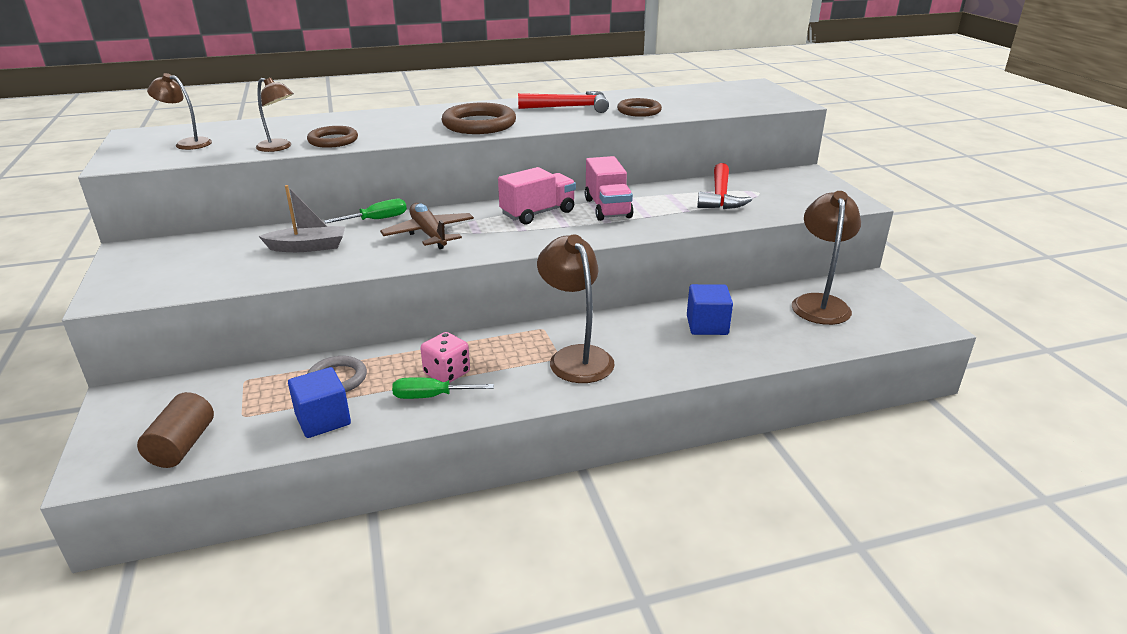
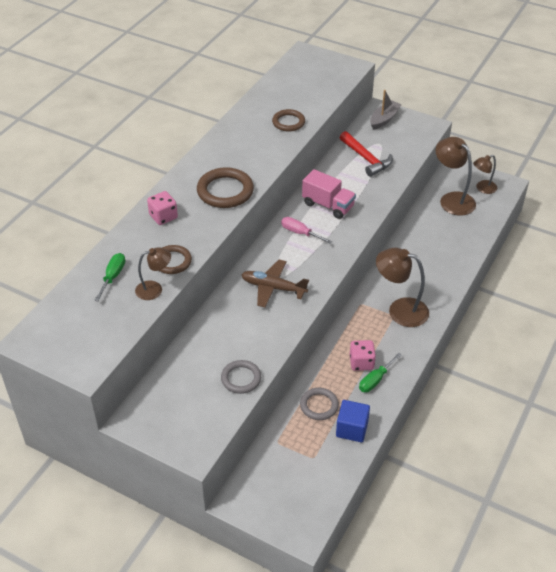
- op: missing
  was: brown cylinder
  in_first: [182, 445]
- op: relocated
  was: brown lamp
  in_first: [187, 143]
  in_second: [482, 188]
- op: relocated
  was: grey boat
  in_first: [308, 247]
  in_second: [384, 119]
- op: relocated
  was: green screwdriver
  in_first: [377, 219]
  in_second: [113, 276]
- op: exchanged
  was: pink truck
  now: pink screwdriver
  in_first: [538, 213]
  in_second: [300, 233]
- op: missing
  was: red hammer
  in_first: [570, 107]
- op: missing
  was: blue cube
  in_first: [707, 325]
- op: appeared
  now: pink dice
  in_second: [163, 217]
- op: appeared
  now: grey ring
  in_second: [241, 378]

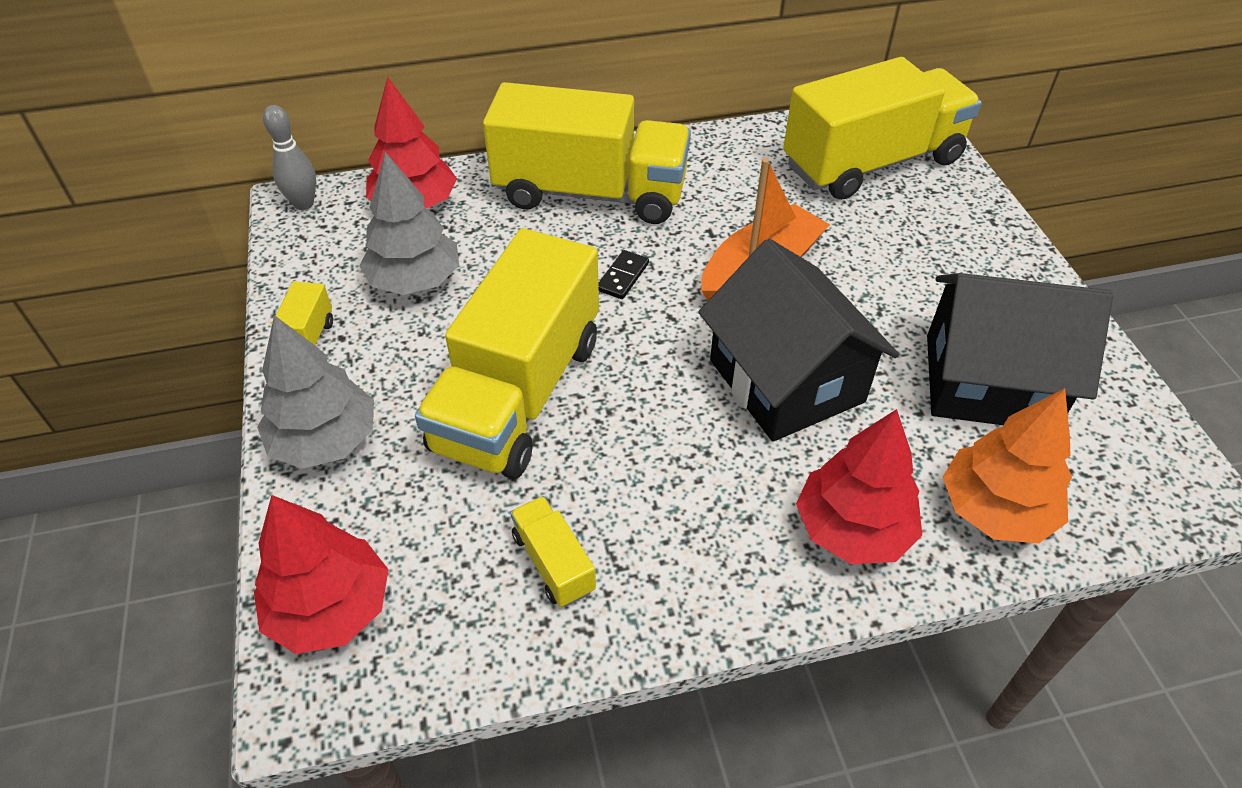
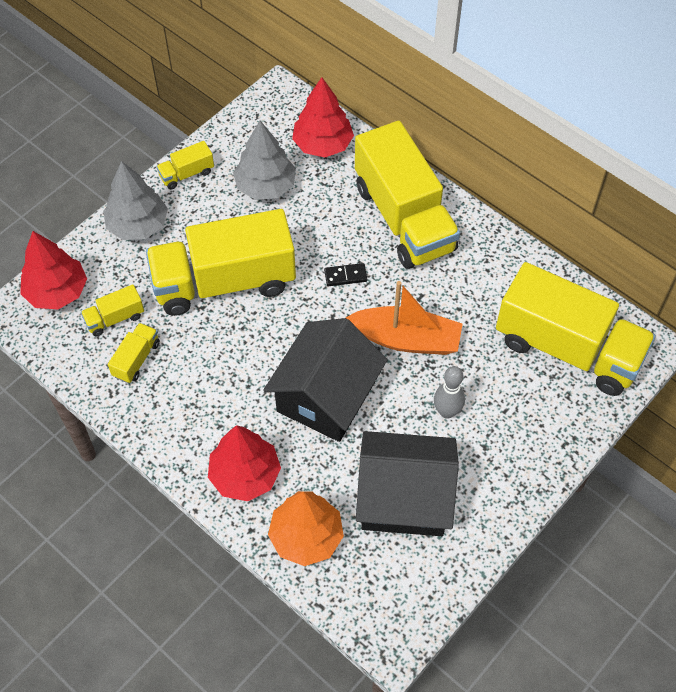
- op: relocated
  was: grey bowling pin
  in_first: [304, 204]
  in_second: [447, 411]
- op: spun
  was: black house
  in_first: [988, 382]
  in_second: [404, 498]
  clockwise: -60
- op: appeared
  now: yellow truck
  in_second: [115, 318]

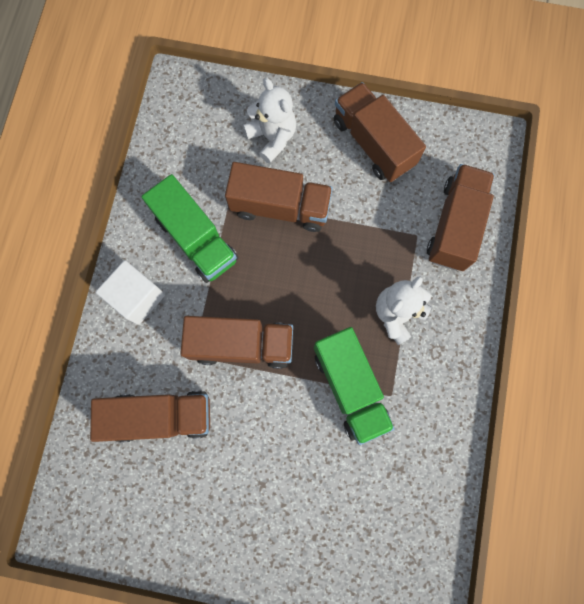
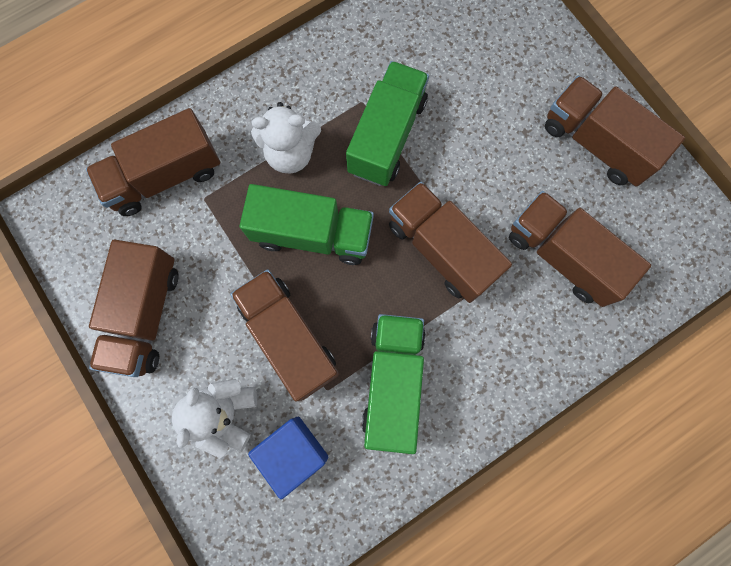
- op: missing
  was: white cube
  in_first: [137, 297]
- op: appeared
  now: green truck
  in_second: [312, 234]
- op: appeared
  now: blue cube
  in_second: [293, 452]
- op: appeared
  now: brown truck
  in_second: [596, 143]

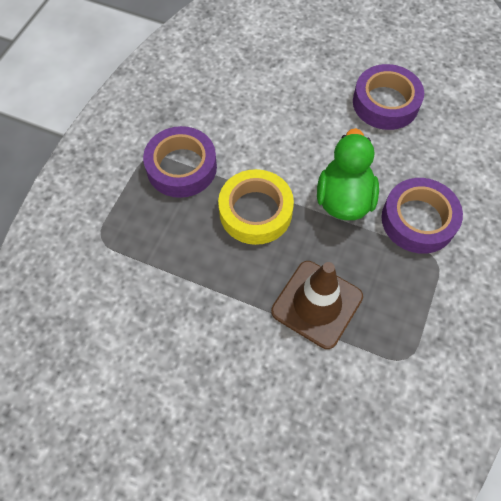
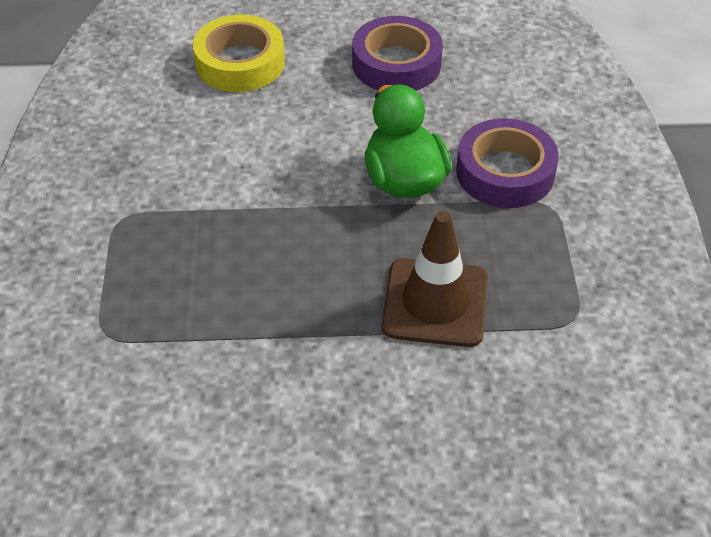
- op: missing
  was: purple tape
  in_first: [181, 167]
- op: relocated
  was: yellow tape
  in_first: [255, 211]
  in_second: [240, 62]

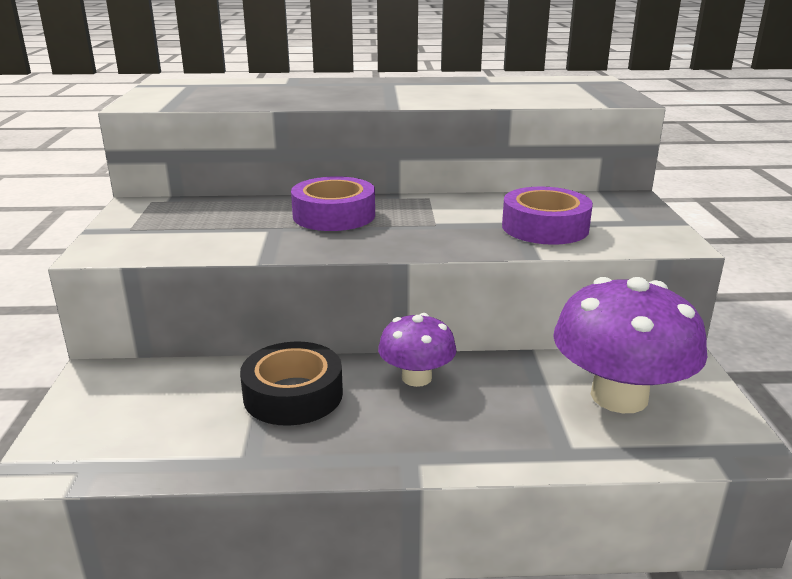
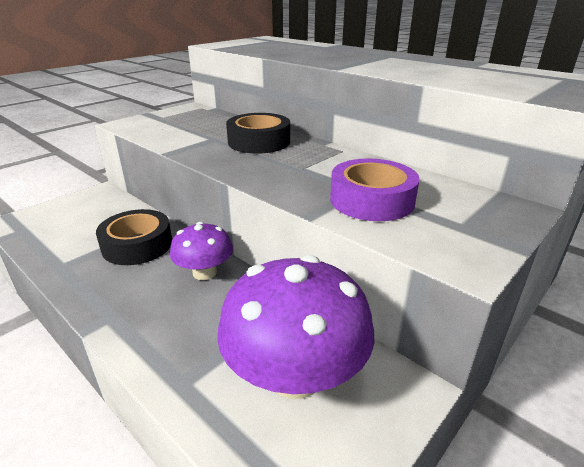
- op: colour
  was: purple tape
  now: black tape
  in_first: [334, 215]
  in_second: [259, 142]

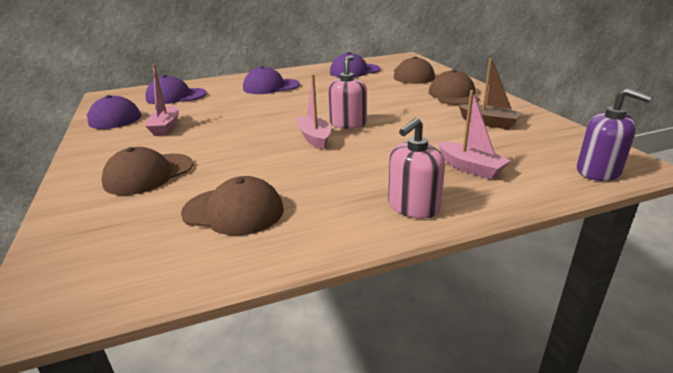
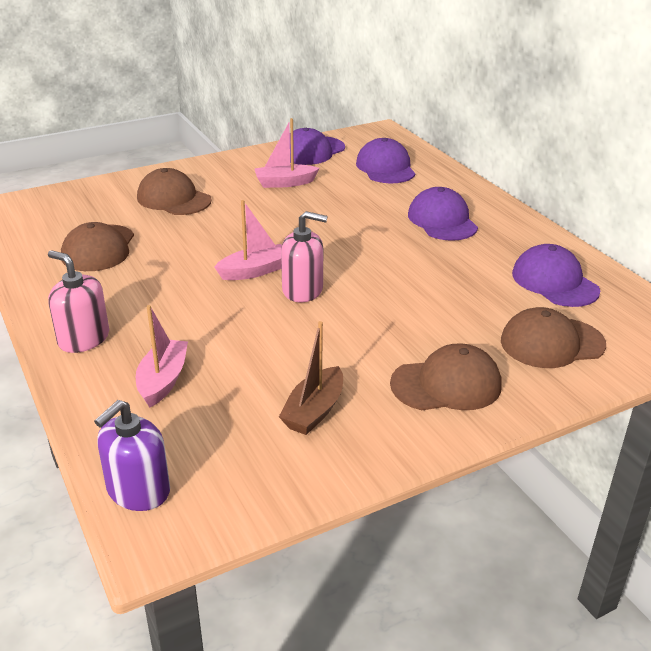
- op: spun
  was: pink boat
  in_first: [470, 168]
  in_second: [163, 380]
  clockwise: 150

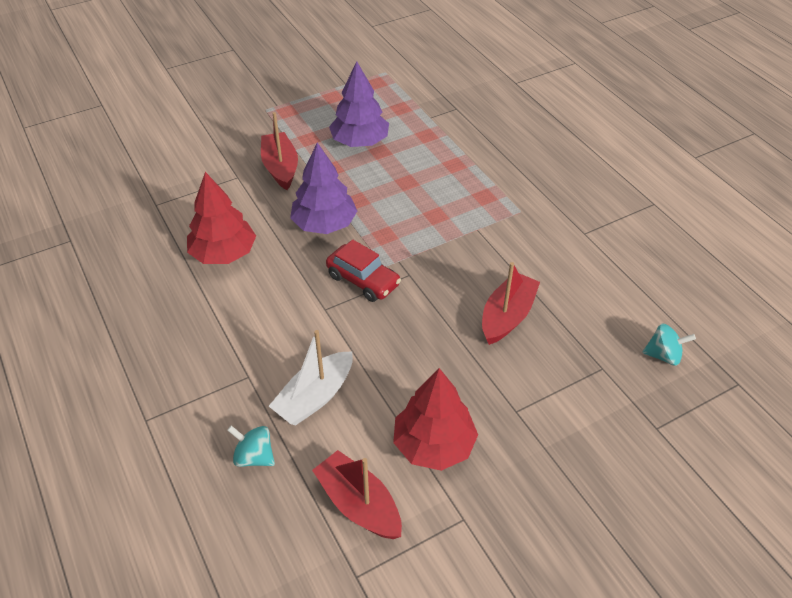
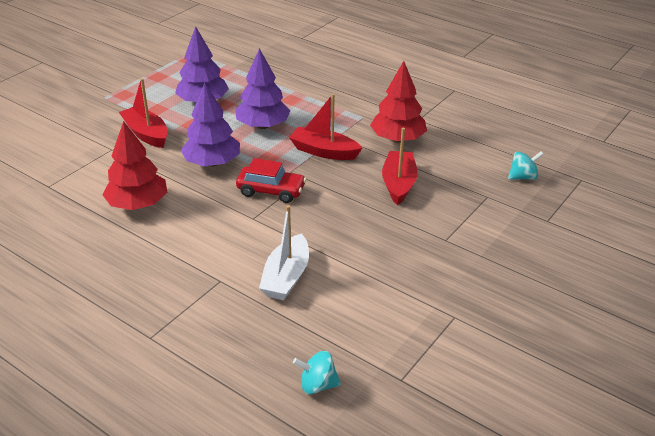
- op: relocated
  was: turquoise spinning top
  in_first: [254, 456]
  in_second: [317, 385]
- op: relocated
  was: red boat
  in_first: [359, 504]
  in_second: [324, 151]
- op: relocated
  was: red tree
  in_first: [434, 445]
  in_second: [398, 139]
- op: appeared
  now: purple tree
  in_second: [263, 125]

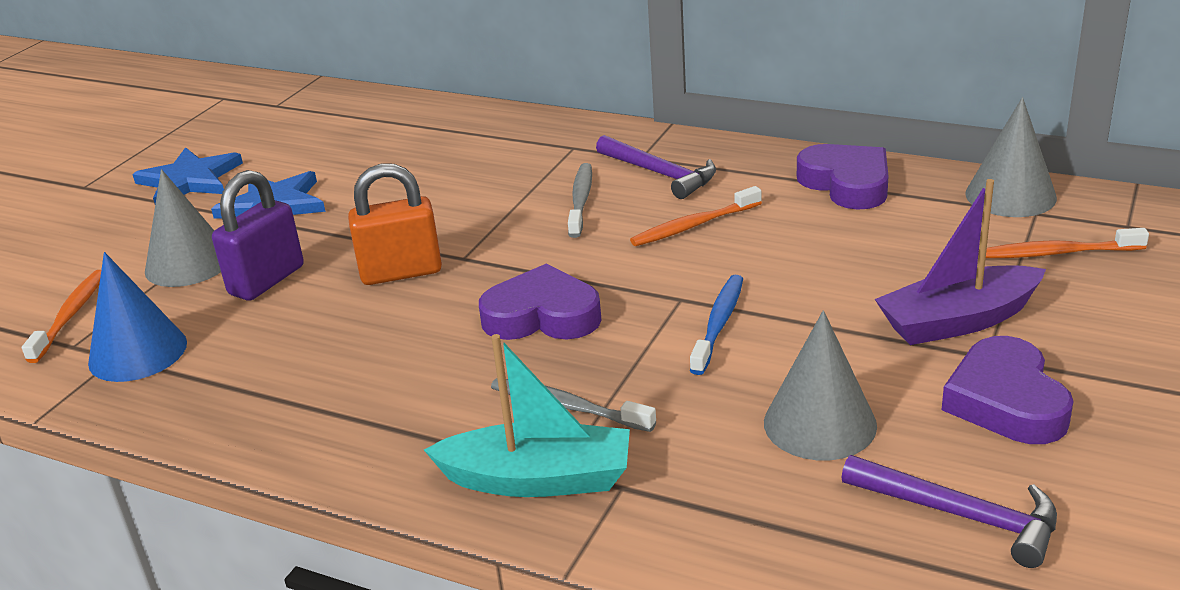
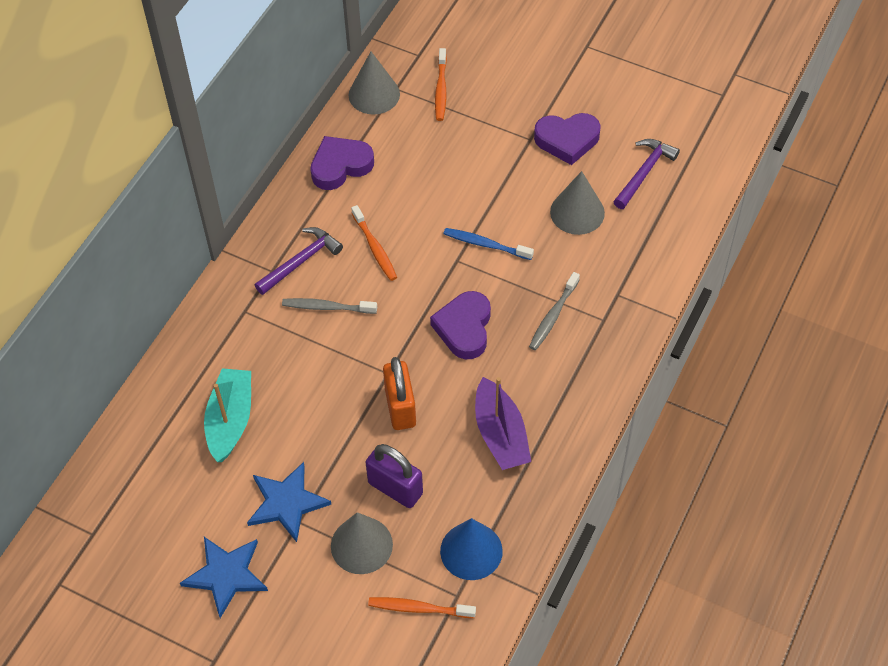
- op: relocated
  was: turquoise boat
  in_first: [538, 479]
  in_second: [230, 420]
- op: relocated
  was: purple boat
  in_first: [958, 321]
  in_second: [500, 434]

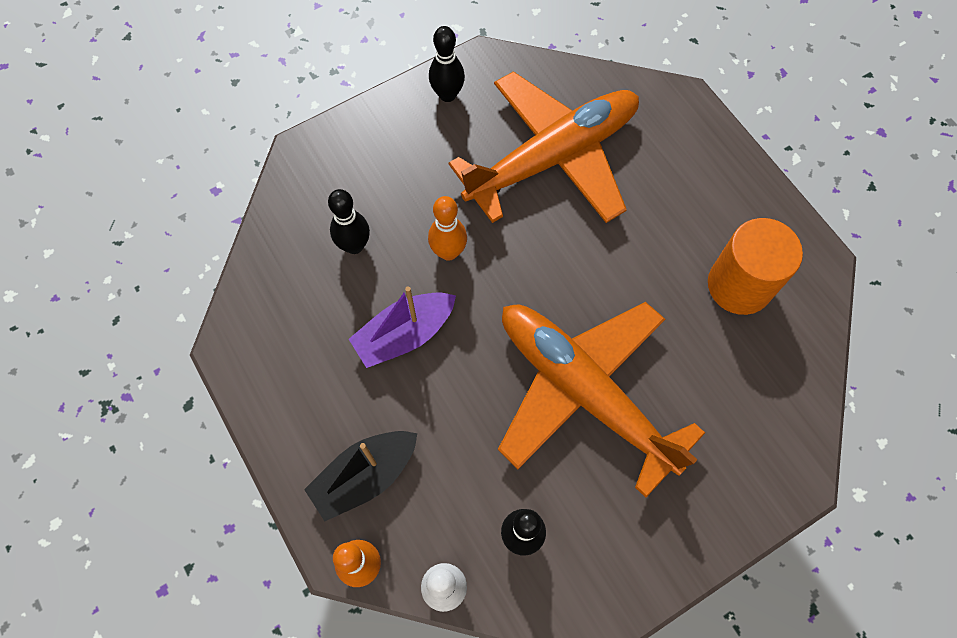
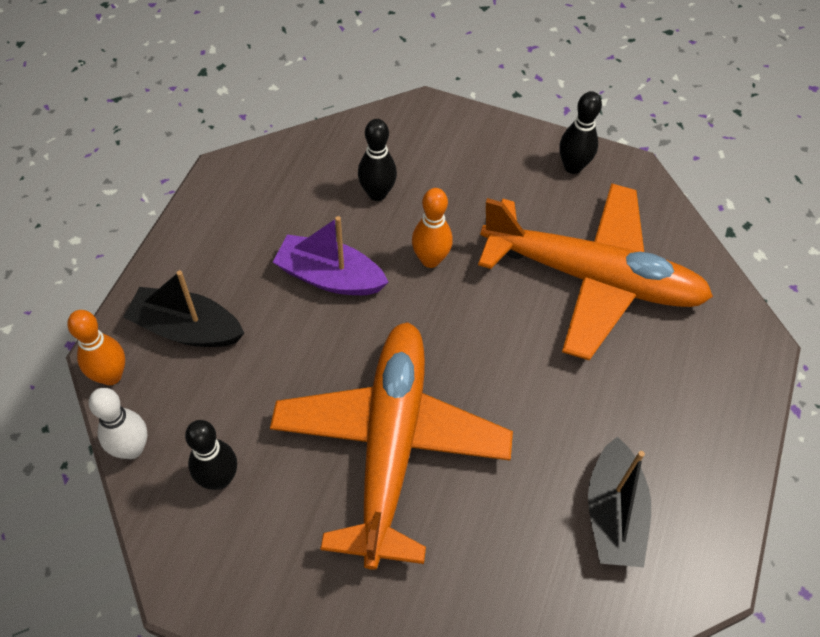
- op: exchanged
  was: orange cylinder
  now: black boat
  in_first: [739, 285]
  in_second: [613, 514]

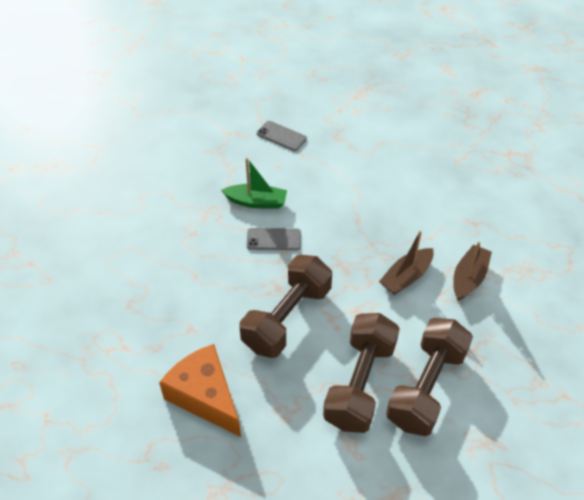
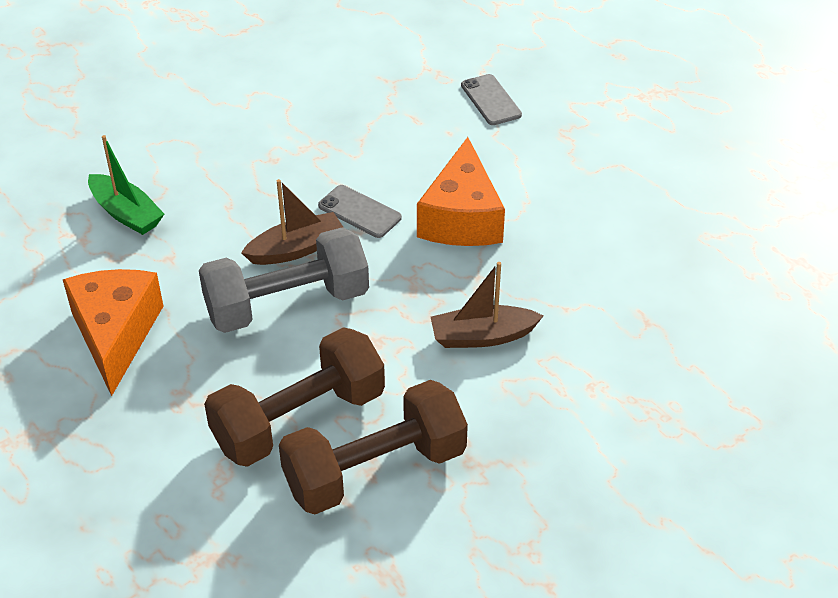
- op: relocated
  was: green boat
  in_first: [256, 202]
  in_second: [126, 213]
- op: colour
  was: brown dumbbell
  now: grey dumbbell
  in_first: [287, 318]
  in_second: [287, 304]
- op: relocated
  was: brown boat
  in_first: [468, 278]
  in_second: [296, 249]
- op: appeared
  now: orange cheese
  in_second: [462, 218]

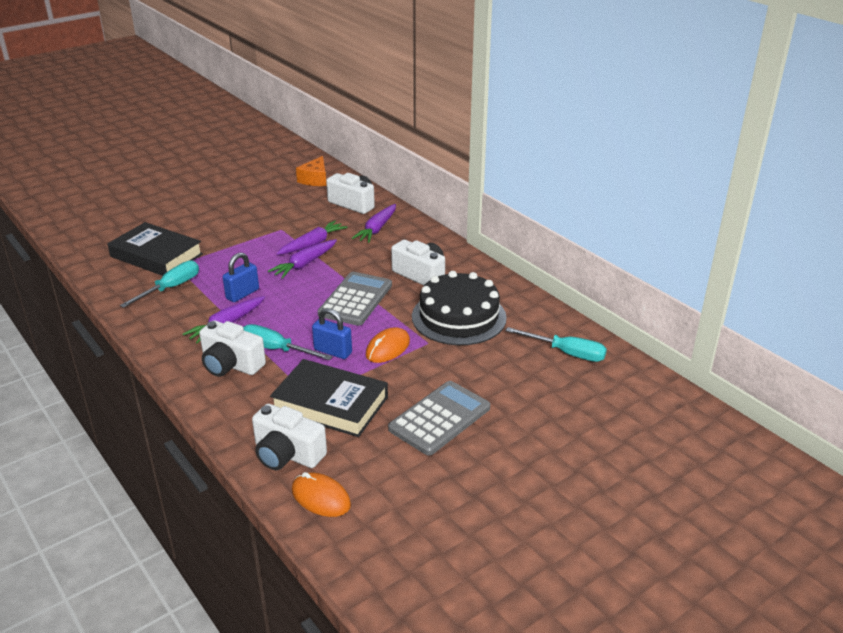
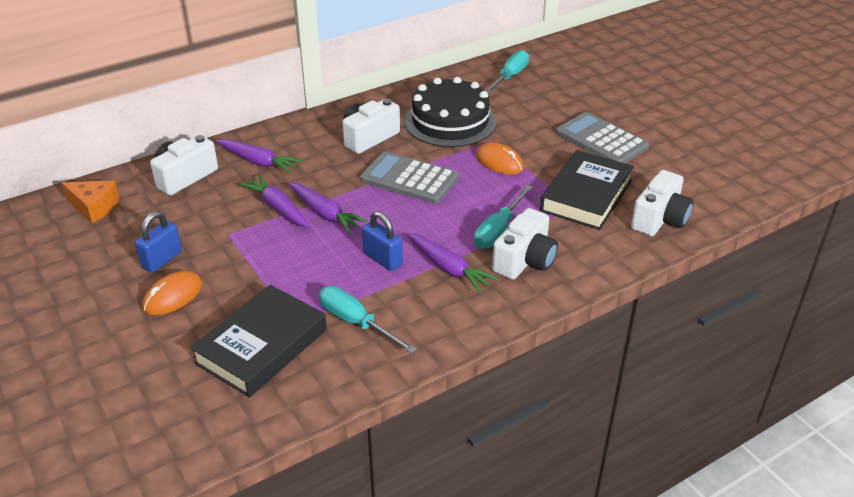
- op: relocated
  was: orange mouse
  in_first: [321, 497]
  in_second: [173, 296]
- op: relocated
  was: blue padlock
  in_first: [333, 351]
  in_second: [162, 260]

